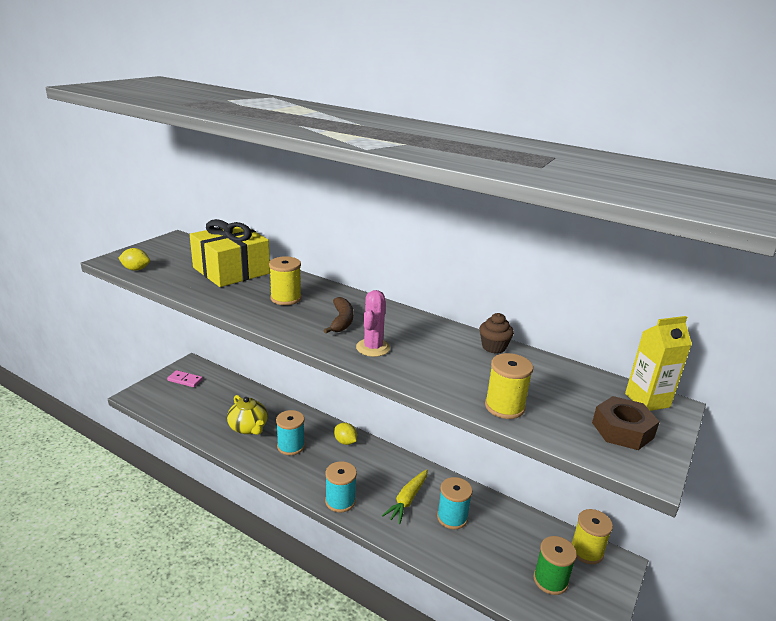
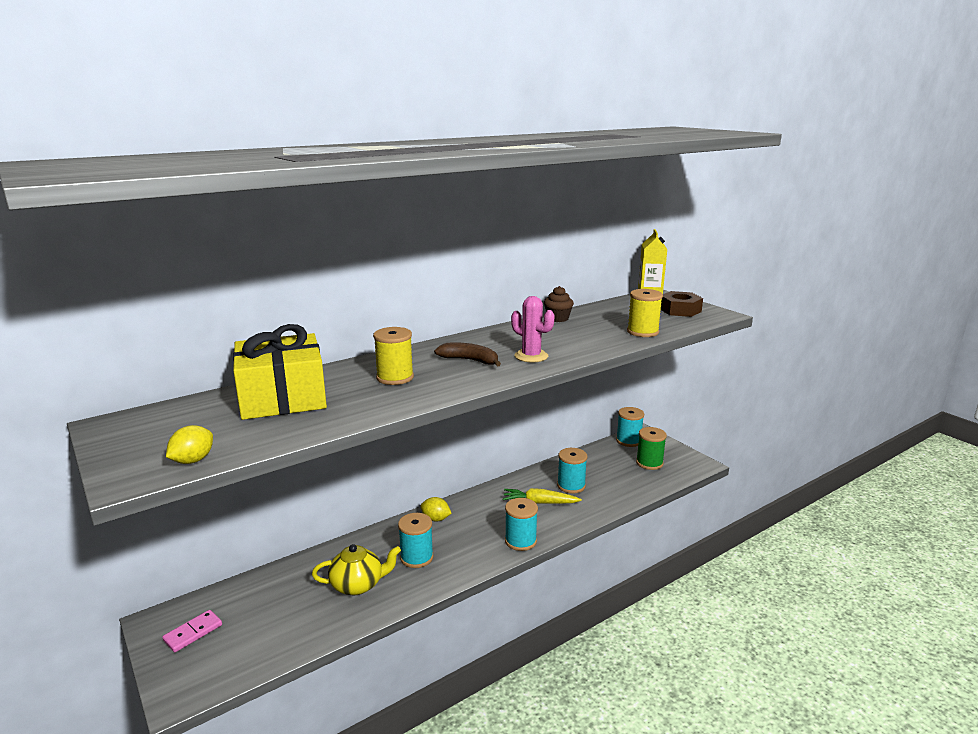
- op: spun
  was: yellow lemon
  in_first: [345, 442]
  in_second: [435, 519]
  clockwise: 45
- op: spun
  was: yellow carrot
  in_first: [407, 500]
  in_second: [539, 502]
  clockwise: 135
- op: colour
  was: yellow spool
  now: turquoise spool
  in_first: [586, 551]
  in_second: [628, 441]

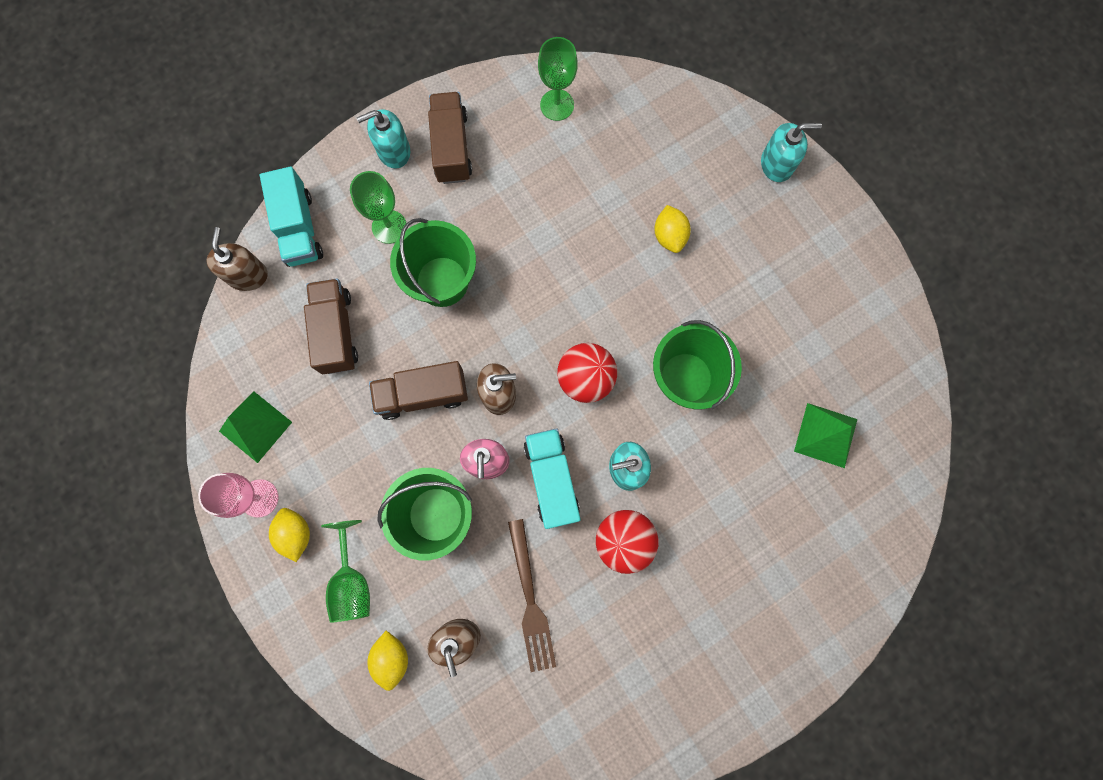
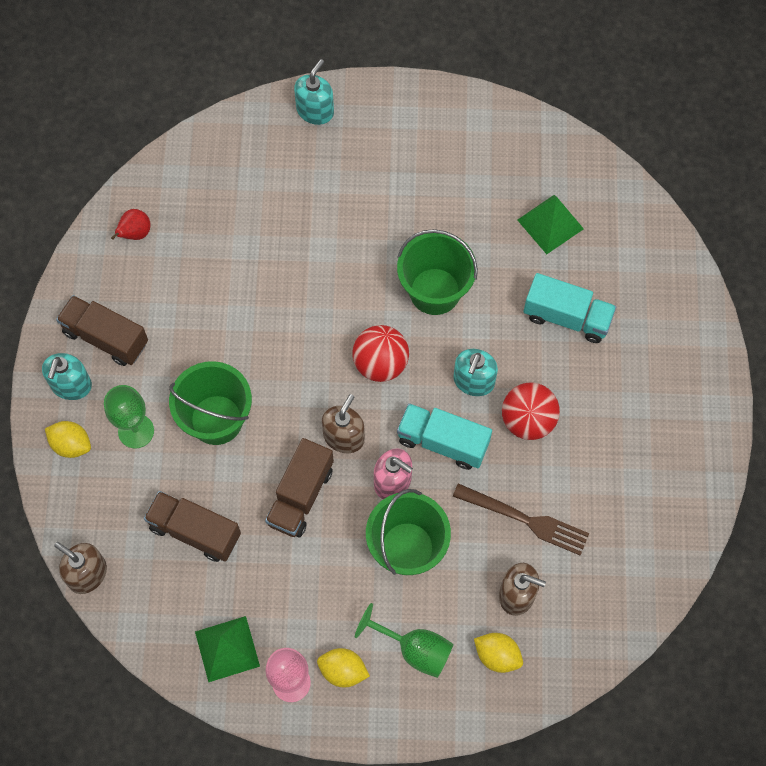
- op: relocated
  was: turquoise truck
  in_first: [299, 228]
  in_second: [567, 317]
- op: exchanged
  was: green goblet
  now: red pear
  in_first: [557, 105]
  in_second: [135, 233]
- op: relocated
  was: yellow lemon
  in_first: [669, 236]
  in_second: [71, 445]

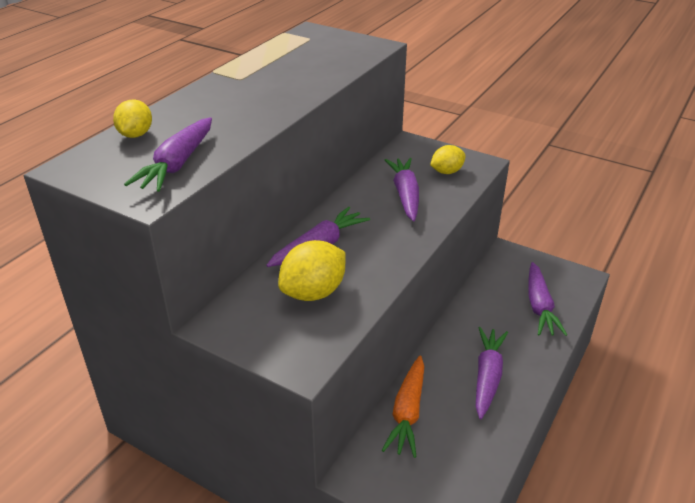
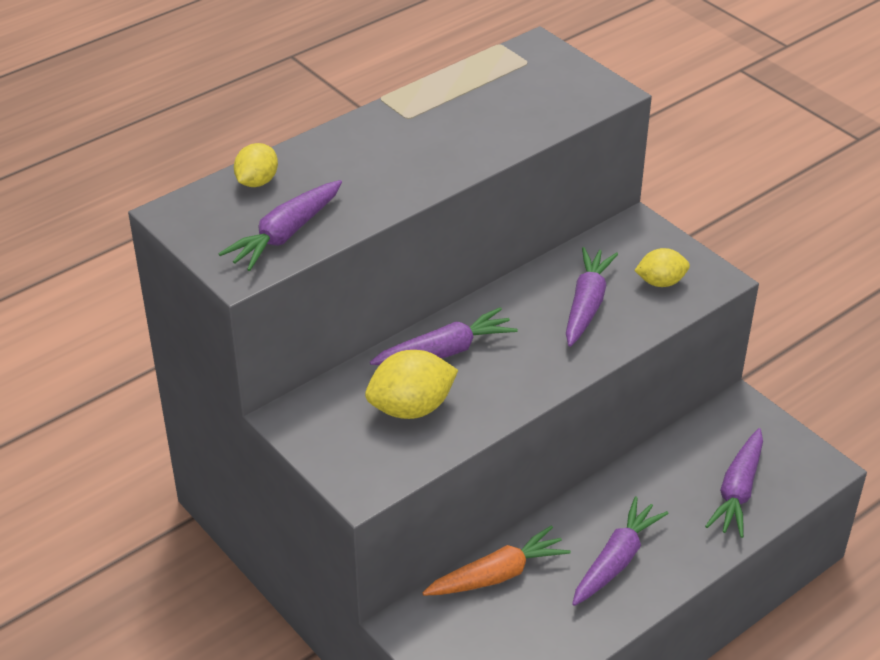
- op: spun
  was: orange carrot
  in_first: [407, 412]
  in_second: [498, 574]
  clockwise: -150

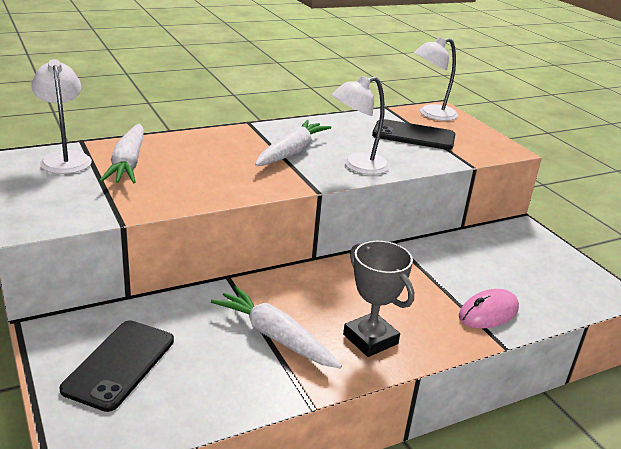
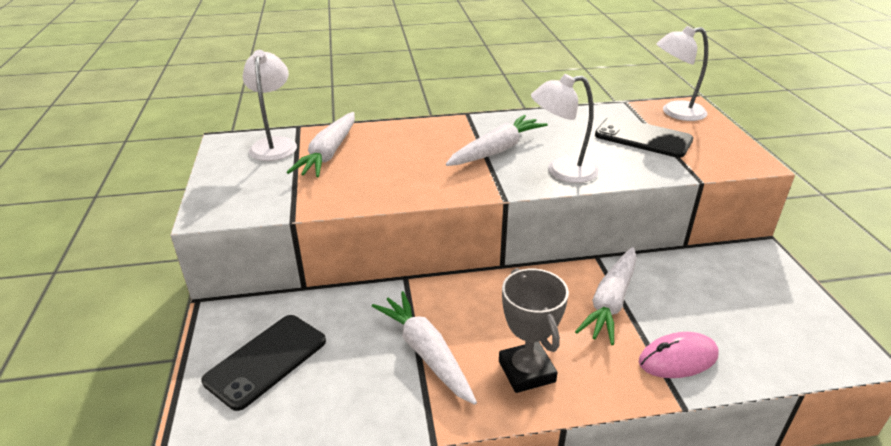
- op: appeared
  now: white carrot
  in_second: [610, 301]

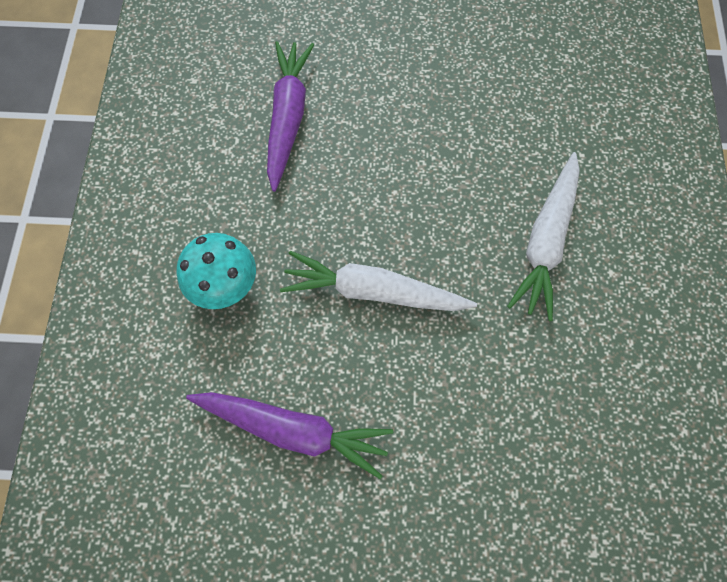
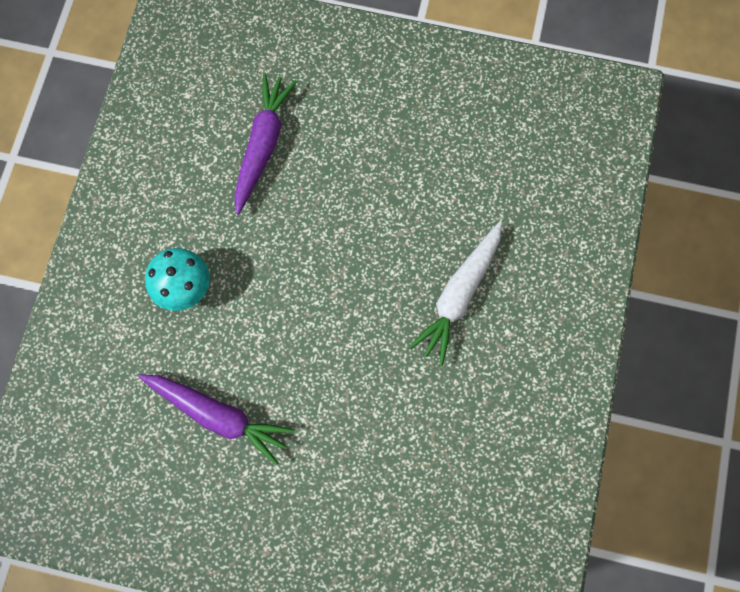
- op: missing
  was: white carrot
  in_first: [373, 291]

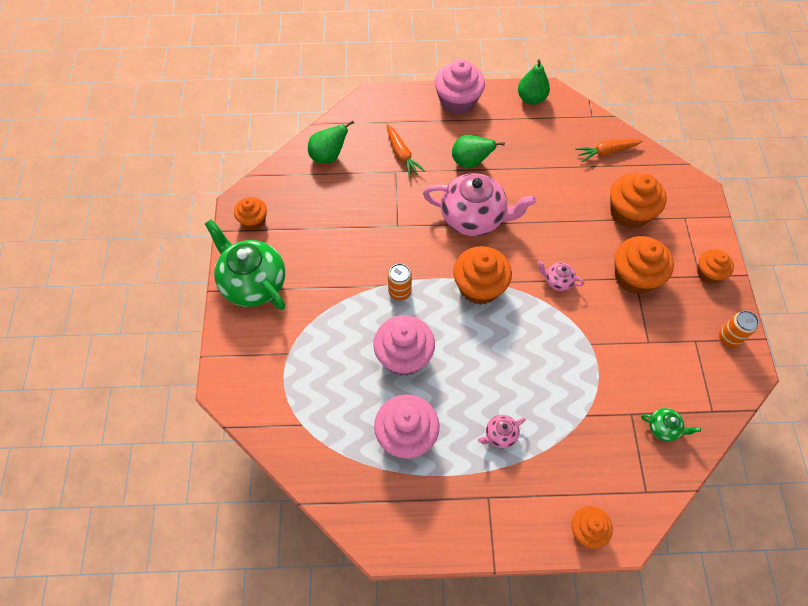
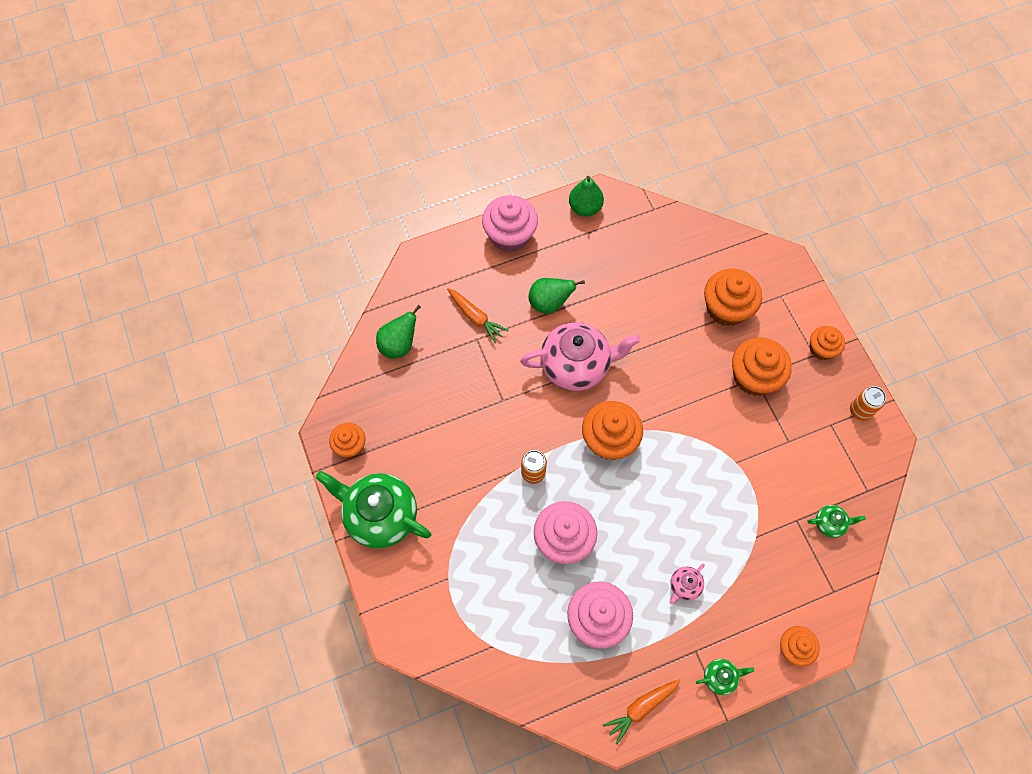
- op: missing
  was: pink teapot
  in_first: [557, 281]
- op: relocated
  was: orange carrot
  in_first: [606, 152]
  in_second: [641, 708]
- op: appeared
  now: green teapot
  in_second: [720, 677]

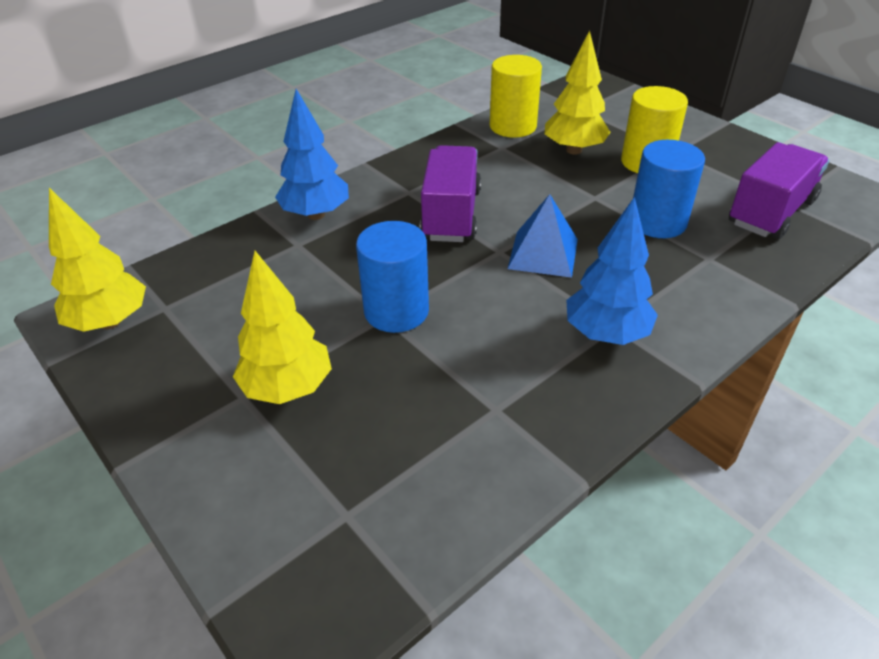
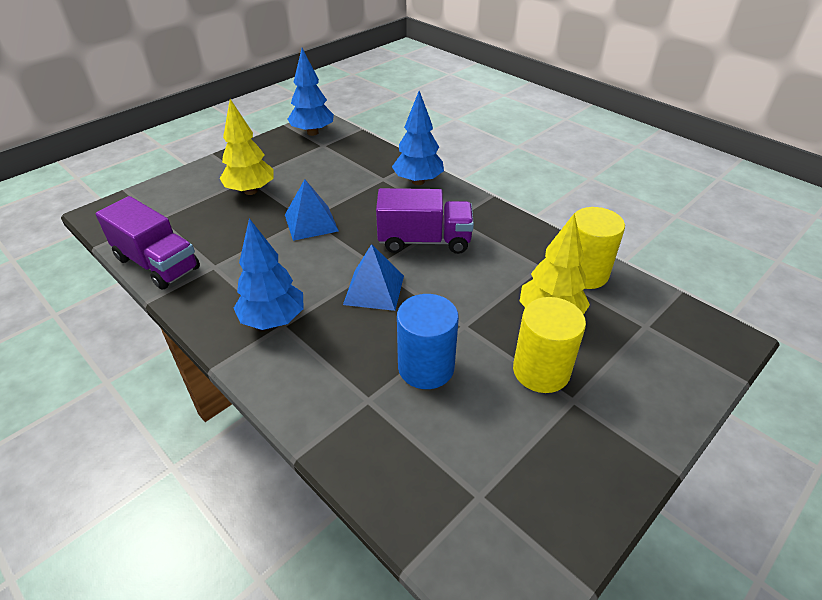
- op: colour
  was: yellow tree
  now: blue tree
  in_first: [110, 322]
  in_second: [312, 132]
- op: exchanged
  was: blue cylinder
  now: blue pyramid
  in_first: [396, 311]
  in_second: [311, 222]
- op: relocated
  was: purple truck
  in_first: [771, 212]
  in_second: [157, 263]

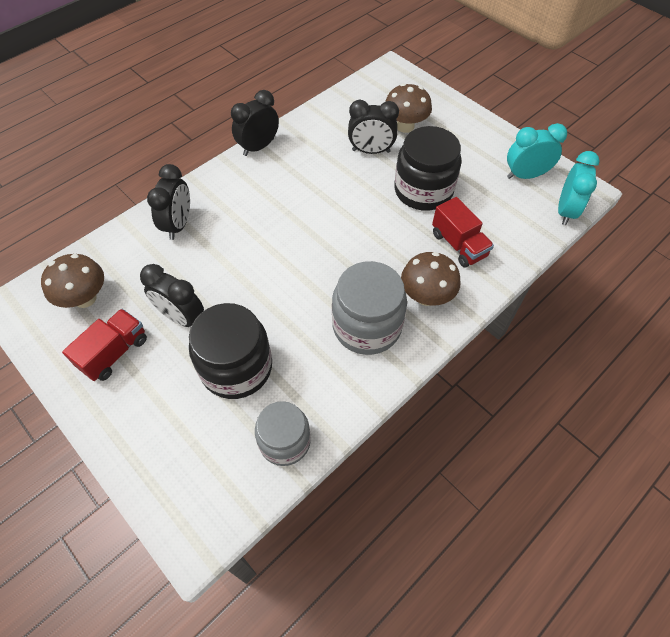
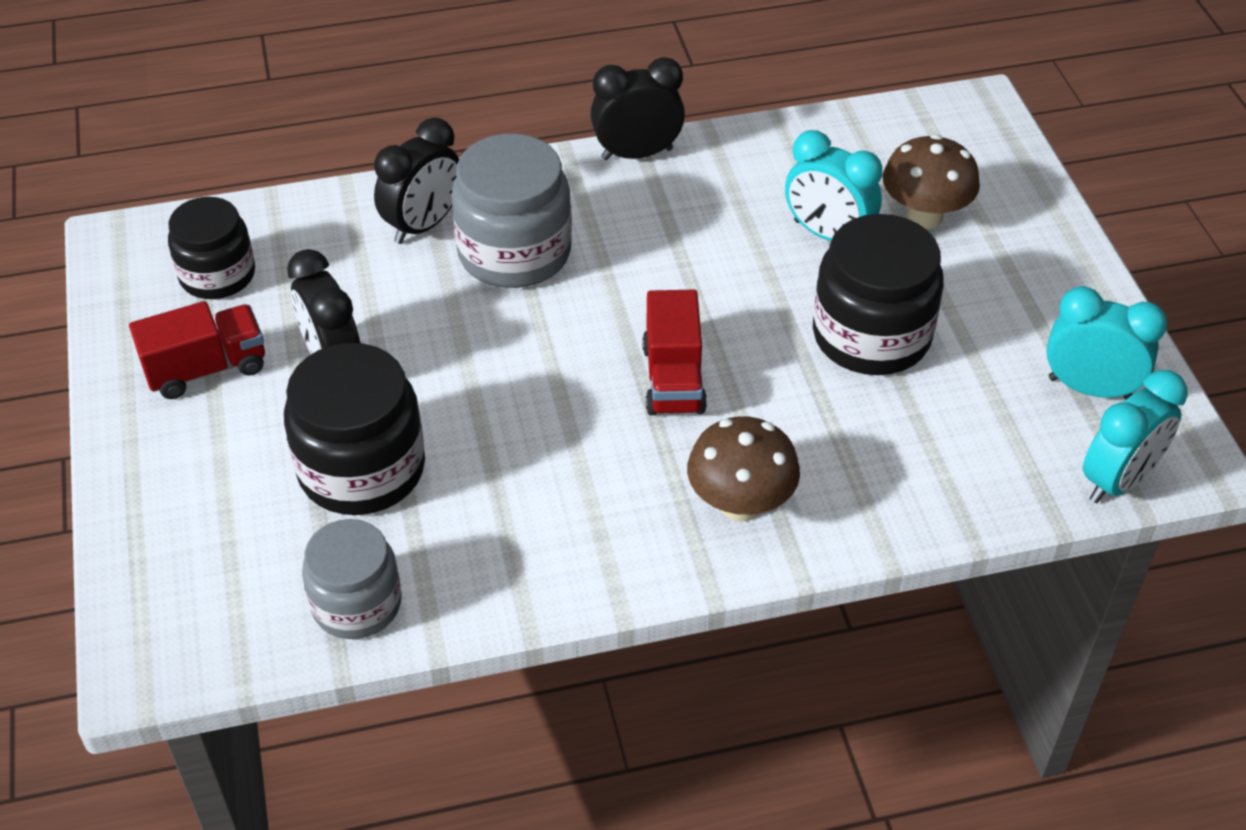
- op: exchanged
  was: brown mushroom
  now: black jar
  in_first: [85, 298]
  in_second: [217, 275]
- op: relocated
  was: grey jar
  in_first: [367, 326]
  in_second: [514, 252]
- op: colour
  was: black clock
  now: turquoise clock
  in_first: [371, 151]
  in_second: [827, 234]
- op: relocated
  was: red truck
  in_first: [459, 245]
  in_second: [673, 379]

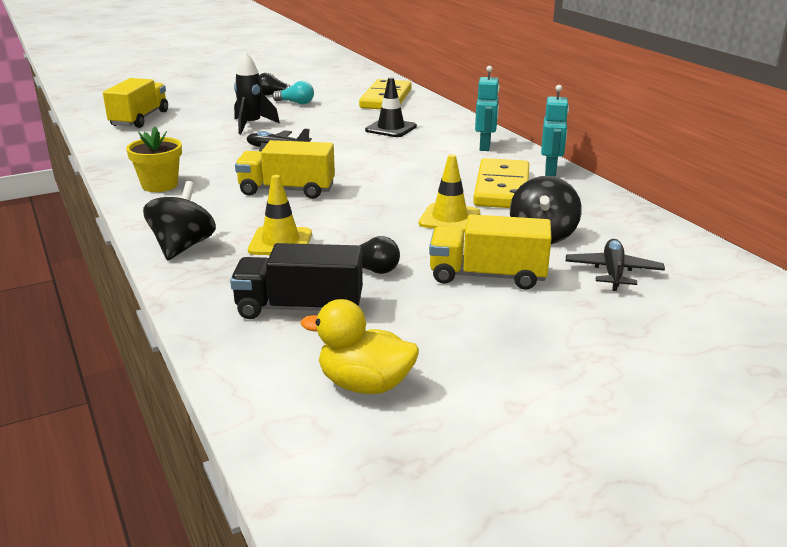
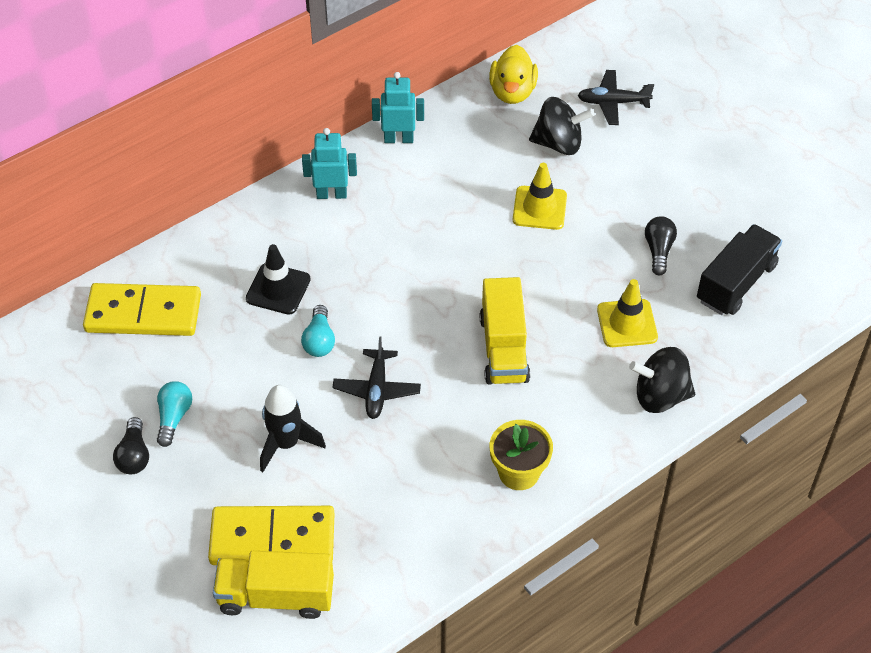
- op: spun
  was: black truck
  in_first: [299, 308]
  in_second: [736, 283]
  clockwise: -135
- op: relocated
  was: yellow duck
  in_first: [365, 385]
  in_second: [512, 92]
- op: missing
  was: yellow truck
  in_first: [487, 276]
- op: relocated
  was: yellow domino
  in_first: [502, 188]
  in_second: [272, 538]
- op: appeared
  now: turquoise light bulb
  in_second: [319, 340]

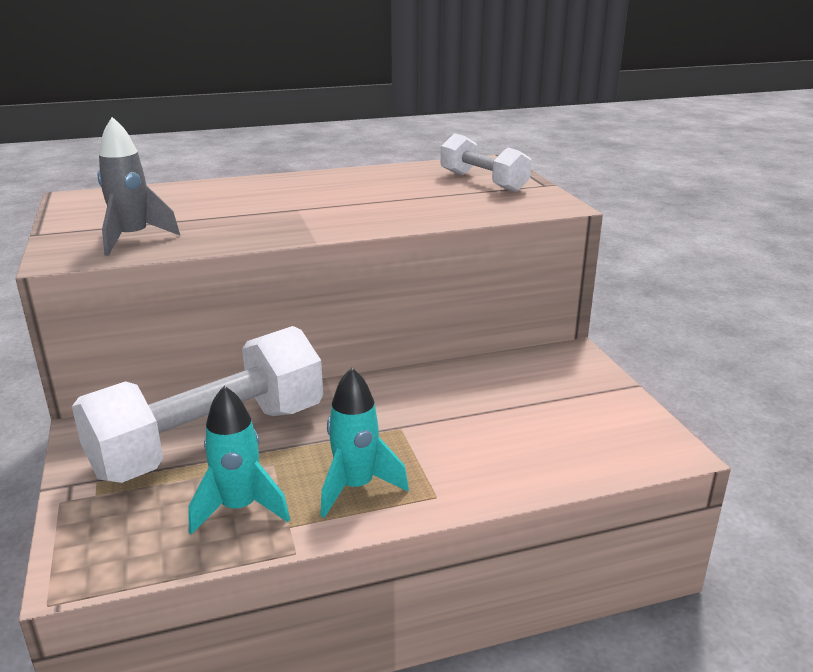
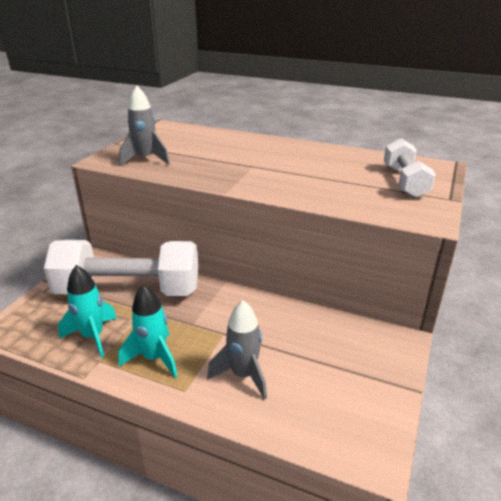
- op: appeared
  now: grey rocket
  in_second: [243, 375]

